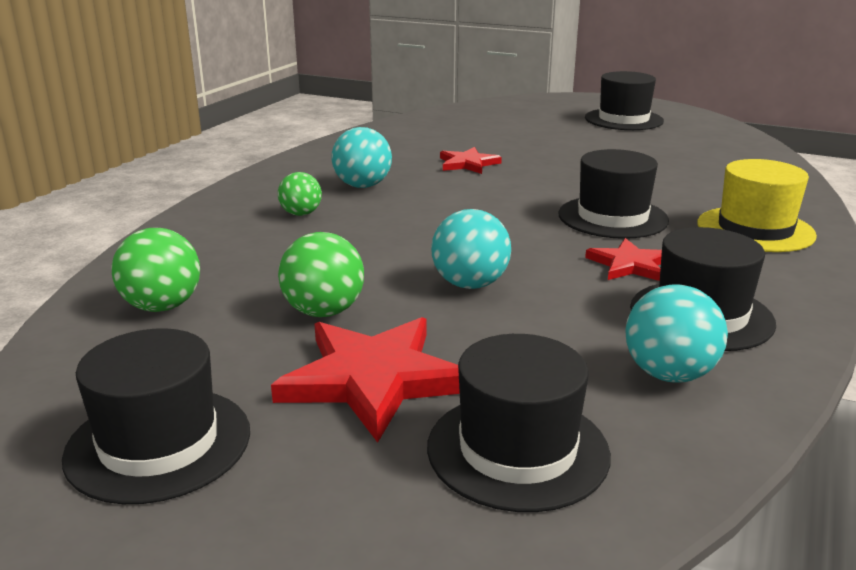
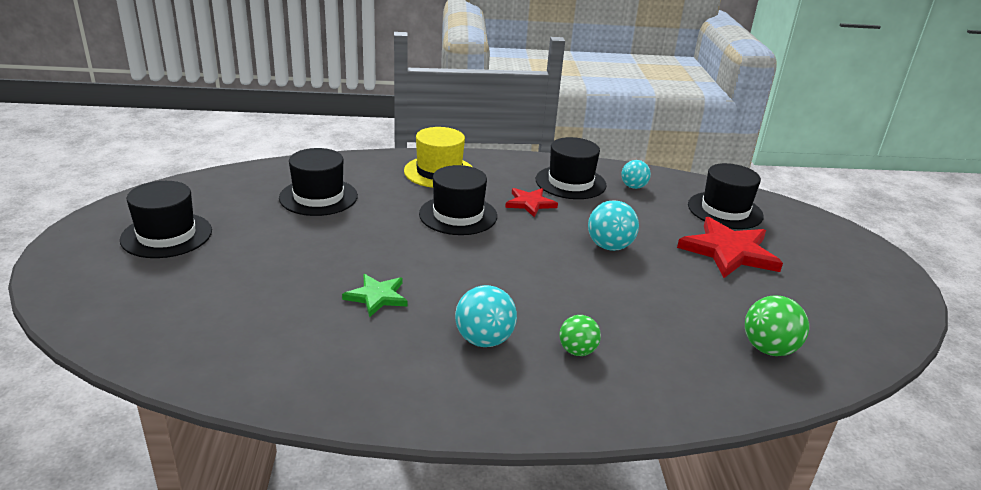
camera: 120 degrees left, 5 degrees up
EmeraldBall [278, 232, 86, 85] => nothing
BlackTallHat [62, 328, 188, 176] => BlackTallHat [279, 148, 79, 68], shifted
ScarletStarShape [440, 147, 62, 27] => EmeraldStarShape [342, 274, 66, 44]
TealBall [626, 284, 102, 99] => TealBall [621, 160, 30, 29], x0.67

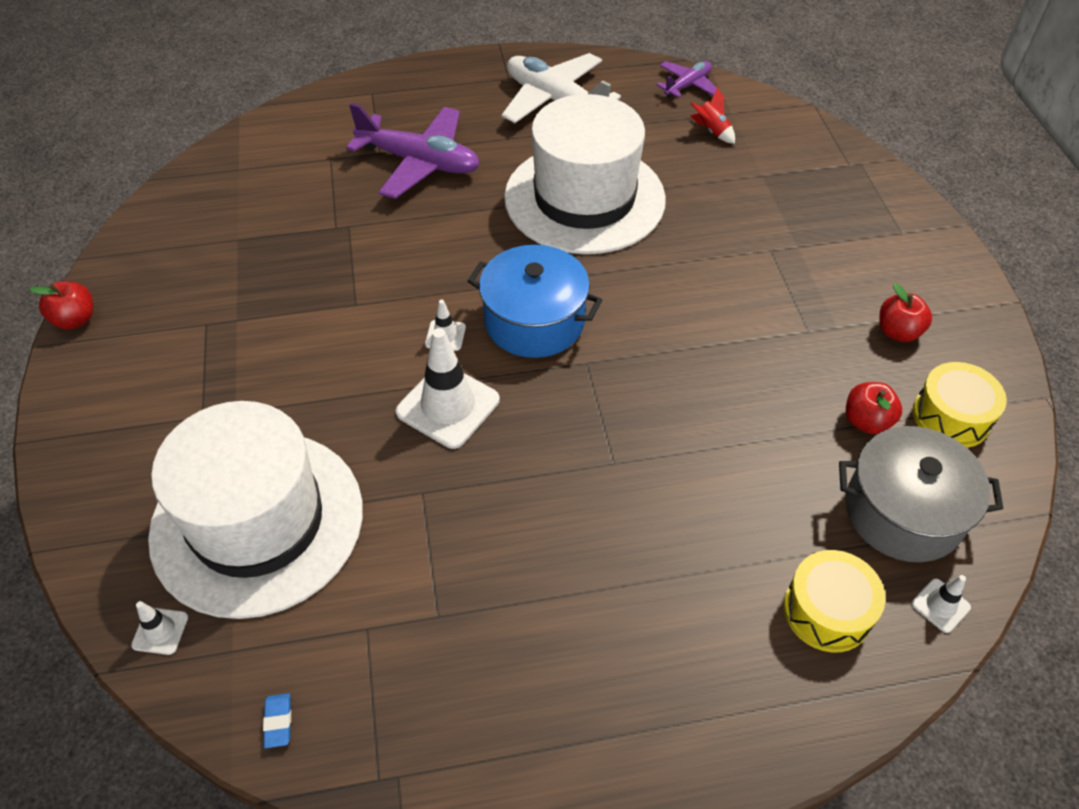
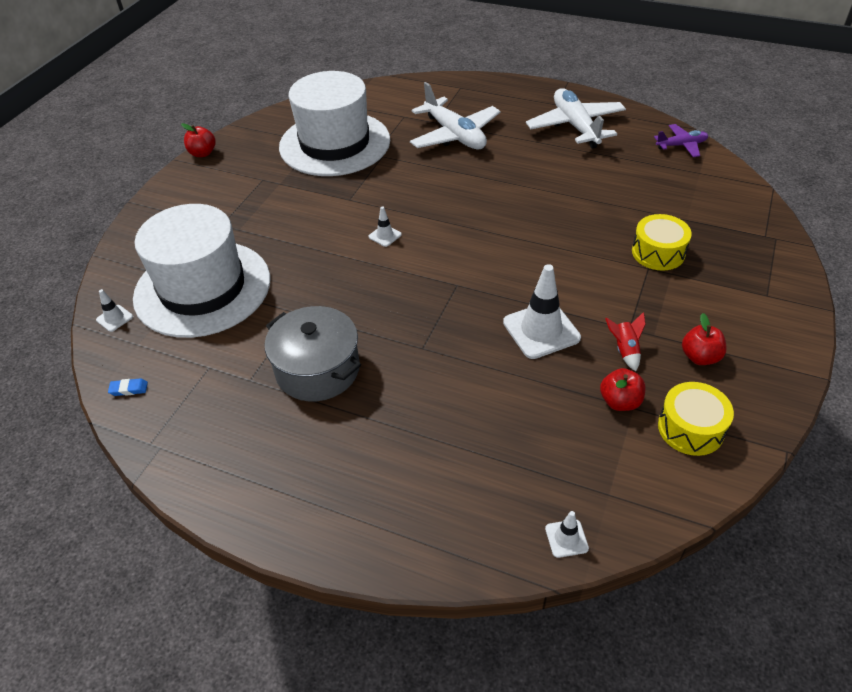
camera: 35 degrees right, 5 degrees down
BlueCookingPot [468, 245, 134, 113] => nothing
SnowWhiteRoadCone [396, 328, 104, 121] => SnowWhiteRoadCone [503, 264, 78, 95], shifted
SnowWhiteTallHat [504, 94, 162, 160] => SnowWhiteTallHat [279, 71, 111, 105], shifted
ScarletSpaceship [690, 87, 45, 57] => ScarletSpaceship [605, 312, 41, 59], shifted
YellowToyDrum [784, 550, 101, 103] => YellowToyDrum [632, 214, 60, 57], shifted
GrayCookingPot [839, 426, 164, 136] => GrayCookingPot [265, 306, 96, 95], shifted
VioletAeroplane [346, 103, 134, 96] => SnowWhiteAeroplane [410, 82, 91, 68]
BlueGumEraser [263, 693, 28, 55] => BlueGumEraser [108, 378, 40, 18], 60 degrees clockwise

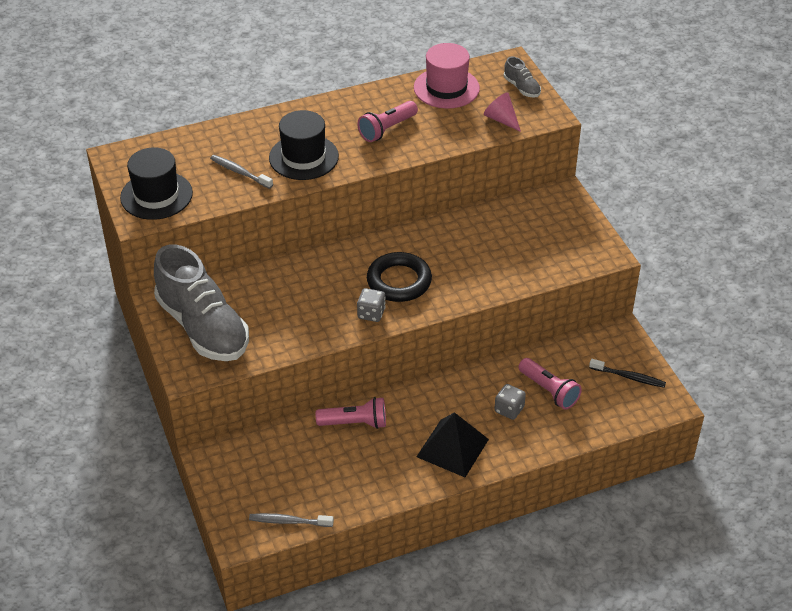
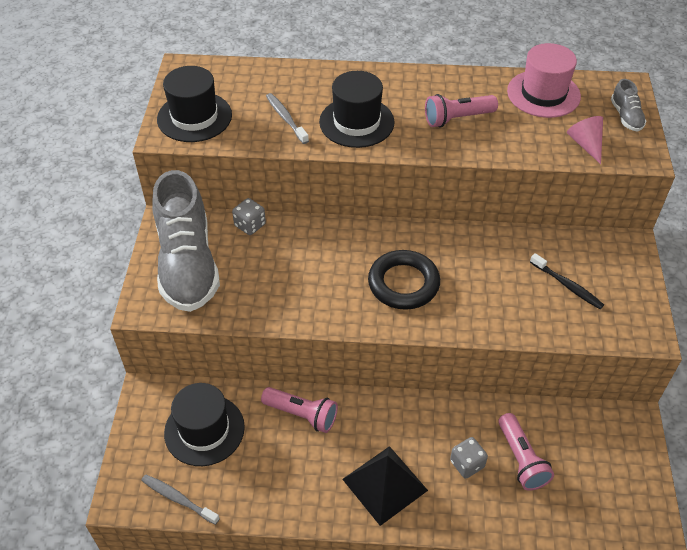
camera: 25 degrees right, 5 degrees up
nothing => BlackTallHat [164, 383, 81, 83]
GrayDice [357, 288, 29, 34] => GrayDice [232, 198, 34, 37], shifted
BlackToothBrush [589, 359, 77, 29] => BlackToothBrush [530, 253, 74, 56], shifted

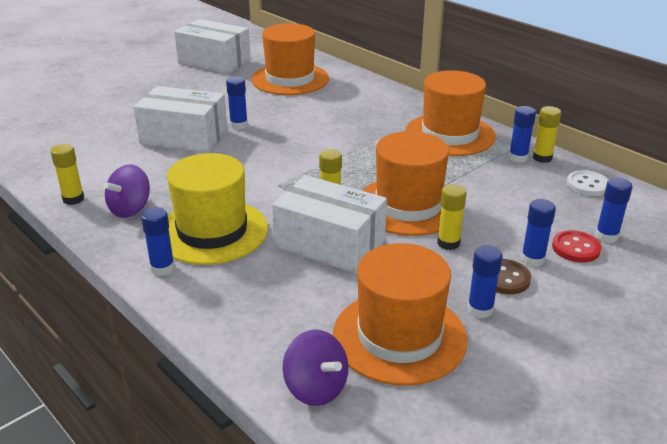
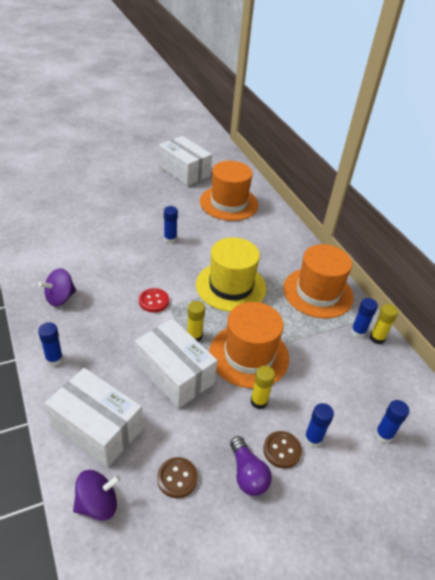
camera: 15 degrees right, 10 degrees up
YellowStickOfGlue [50, 144, 34, 61] => nothing
SnowWhiteShirtButton [566, 170, 42, 26] => nothing
SnowWhiteParcel [134, 86, 94, 67] => SnowWhiteParcel [45, 368, 98, 100], shifted
YellowTallHat [167, 153, 101, 112] => YellowTallHat [196, 237, 70, 75], shifted
ScarletShirtButton [552, 230, 50, 33] => ScarletShirtButton [139, 288, 30, 25], shifted
OrangeColouredTallHat [333, 243, 135, 143] => BrownShirtButton [157, 457, 41, 41]
BlueStickOfGlue [467, 245, 36, 74] => VioletLightbulb [230, 436, 42, 60]
VioletWhirligig [283, 330, 65, 76] => VioletWhirligig [73, 470, 48, 51], 90 degrees counterclockwise

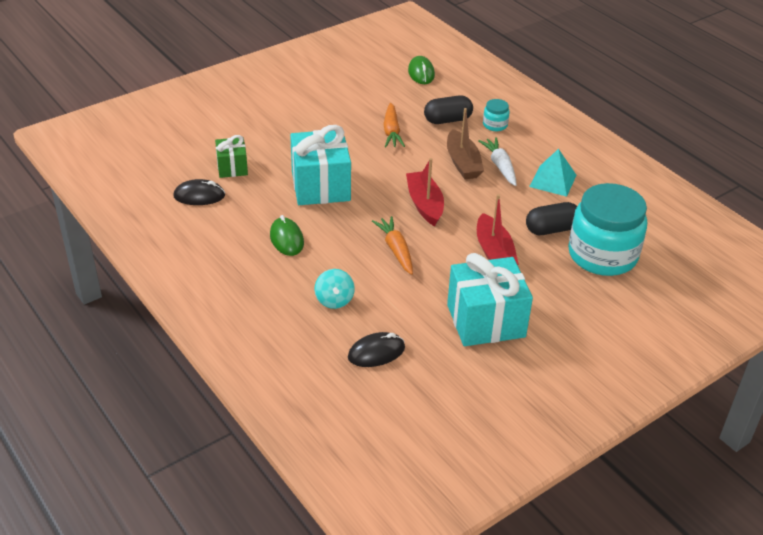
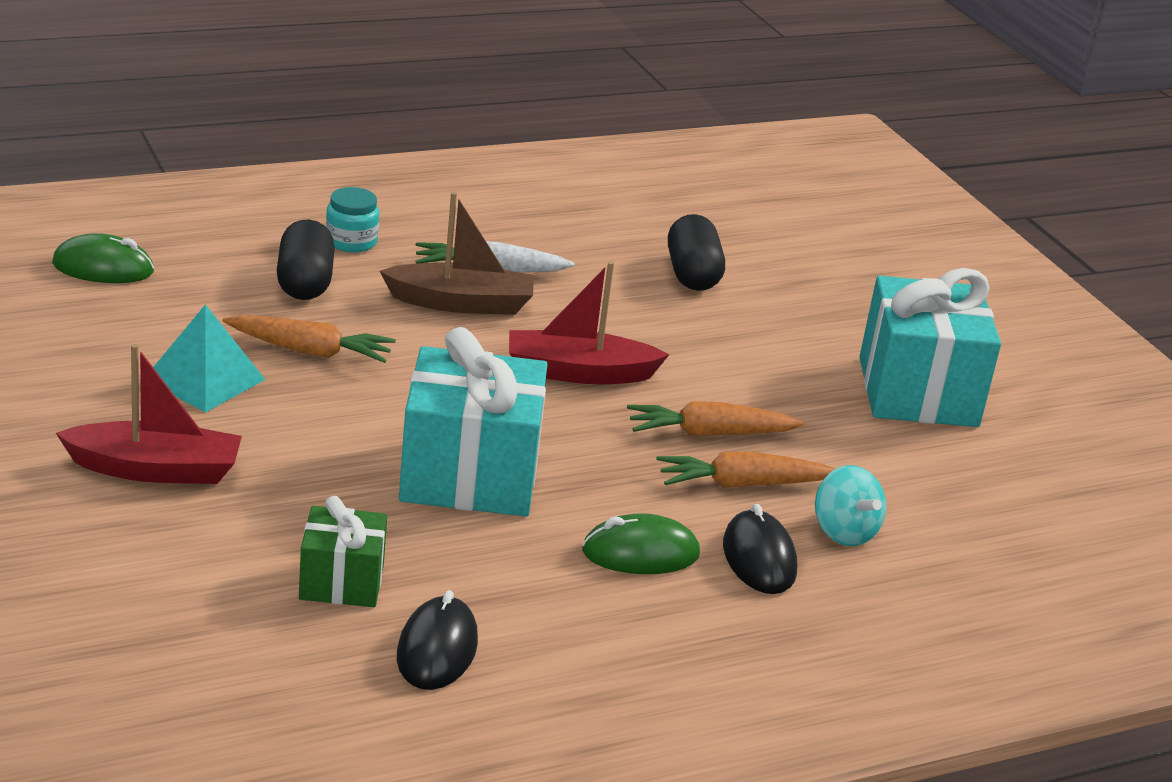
camera: 80 degrees left, 10 degrees down
TealPreserveJar [568, 183, 79, 93] => nothing
nothing => OrangeColouredRootVegetable [656, 452, 179, 36]
BlackPcMouse [348, 332, 57, 35] => BlackPcMouse [723, 504, 74, 90], shifted
ScarletSailboat [477, 194, 42, 71] => ScarletSailboat [56, 344, 186, 140], shifted
TealPyramid [529, 149, 48, 48] => TealPyramid [153, 304, 112, 108], shifted
TealWhirligig [315, 269, 40, 40] => TealWhirligig [815, 465, 71, 81], 60 degrees clockwise

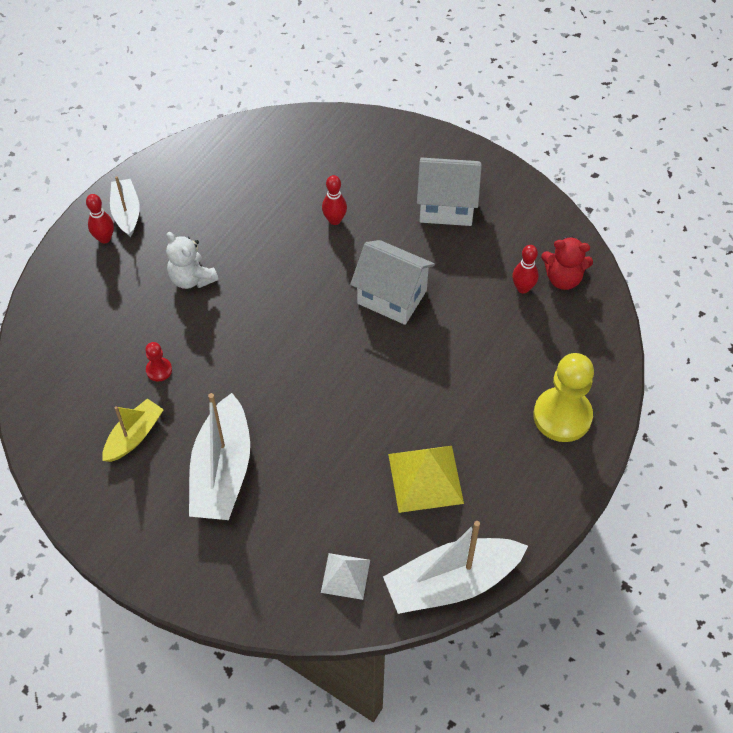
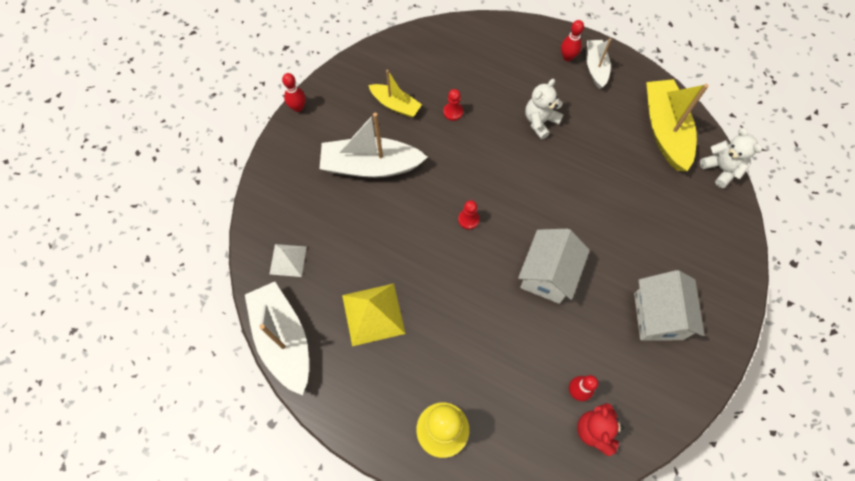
camera: 85 degrees right, 10 degrees up
nothing => ScarletChessPawn [458, 200, 22, 29]
nothing => YellowSailboat [646, 79, 63, 92]
nothing => SnowWhiteTeddyBear [700, 128, 62, 60]
ScarletBowlingPin [322, 175, 25, 50] => ScarletBowlingPin [282, 73, 24, 39], shifted
SnowWhiteSailboat [110, 176, 30, 61] => SnowWhiteSailboat [587, 38, 25, 51], 75 degrees counterclockwise

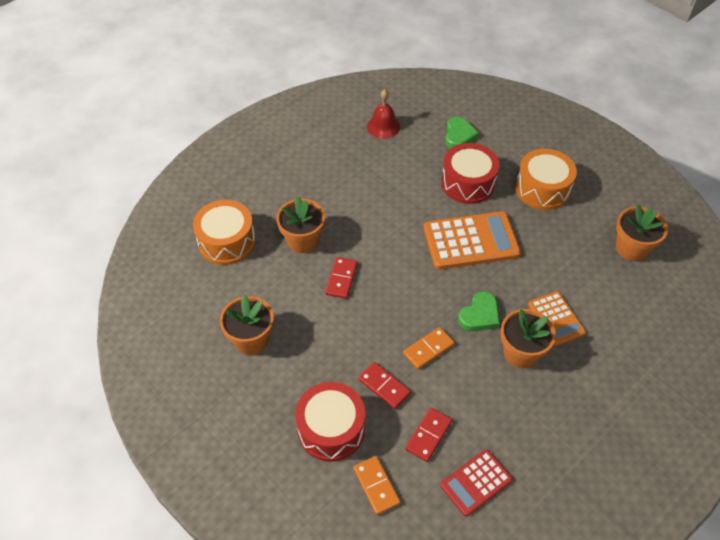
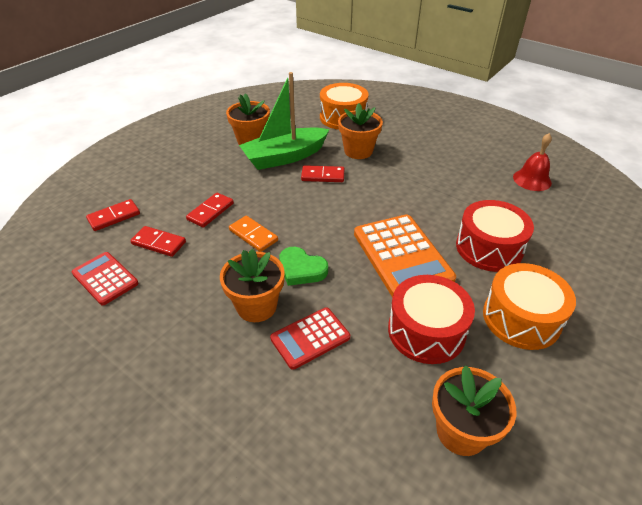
camera: 80 degrees right, 10 degrees down
EmeraldHeart [445, 117, 34, 32] => nothing
nothing => EmeraldSailboat [239, 72, 91, 98]
ScarletToyDrum [295, 382, 70, 80] => ScarletToyDrum [388, 275, 87, 89], shifted
OrangeColouredDominoPiece [353, 456, 47, 59] => ScarletDominoPiece [86, 199, 54, 32]
OrangeColouredAddingMachine [528, 291, 58, 55] => ScarletAddingMachine [270, 307, 80, 63]

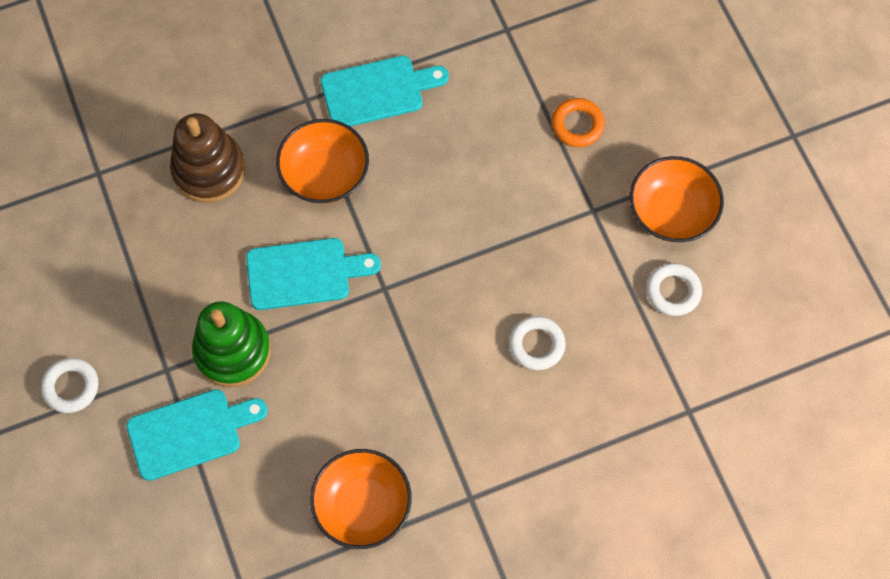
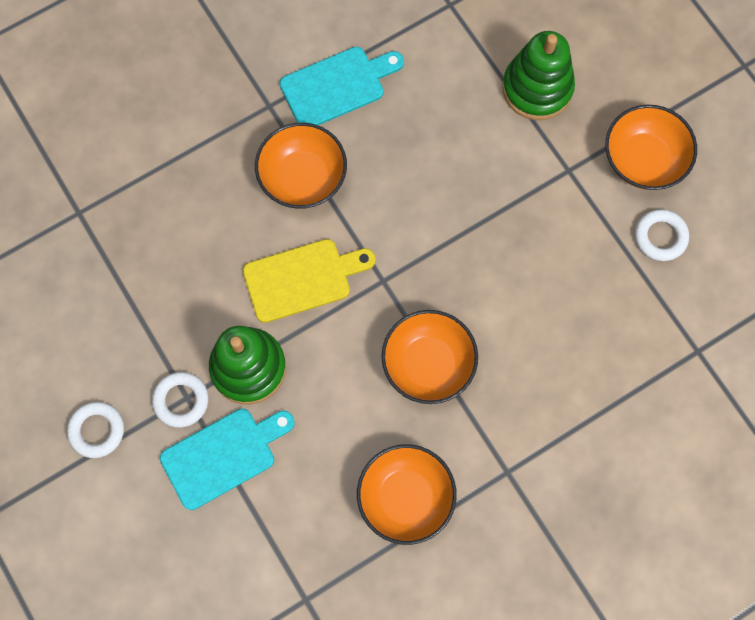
camera: 10 degrees left, 5 degrees up
BrownStackingToy [170, 113, 75, 90] => nothing
nothing => OrangeColouredBowl [381, 310, 97, 94]
SnowWhiteRing [509, 316, 57, 54] => SnowWhiteRing [152, 372, 57, 56], shifted
OrangeColouredRing [551, 98, 54, 49] => EmeraldStackingToy [502, 31, 73, 89]
TealChoppingBoard [246, 238, 135, 72] => YellowChoppingBoard [243, 239, 133, 84]

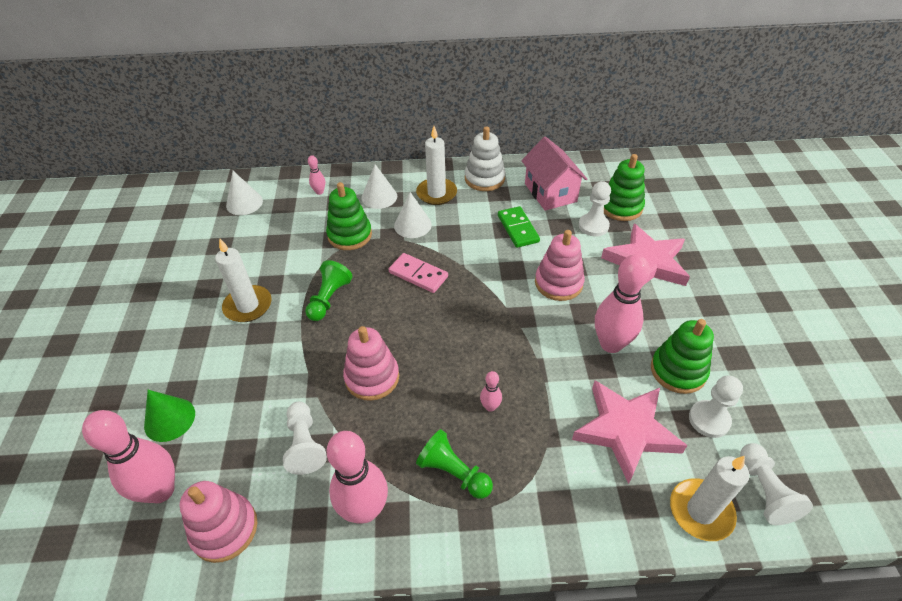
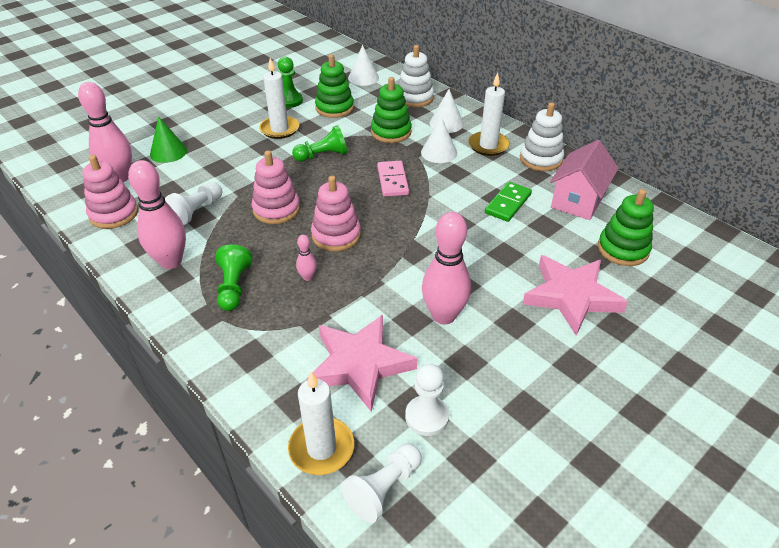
camera: 50 degrees right, 5 degrees down
SnowWhiteChessPawn [579, 181, 32, 55] => nothing
nothing => EmeraldChessPawn [278, 57, 25, 51]
RosyStackingToy [535, 230, 50, 71] => RosyStackingToy [311, 176, 50, 76], shifted
EmeraldStackingToy [651, 319, 63, 75] => EmeraldStackingToy [315, 54, 39, 64], shifted
RosyBowlingPin [308, 155, 17, 40] => SnowWhiteStackingToy [398, 45, 36, 62]

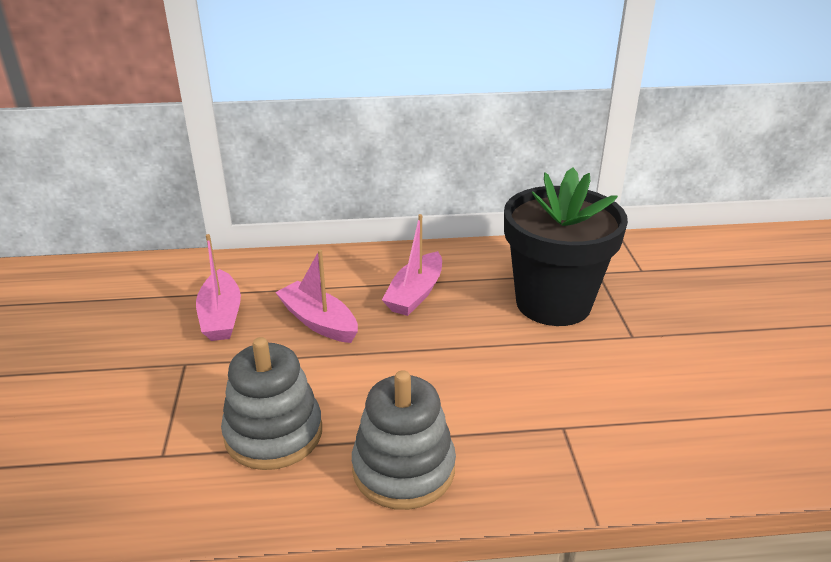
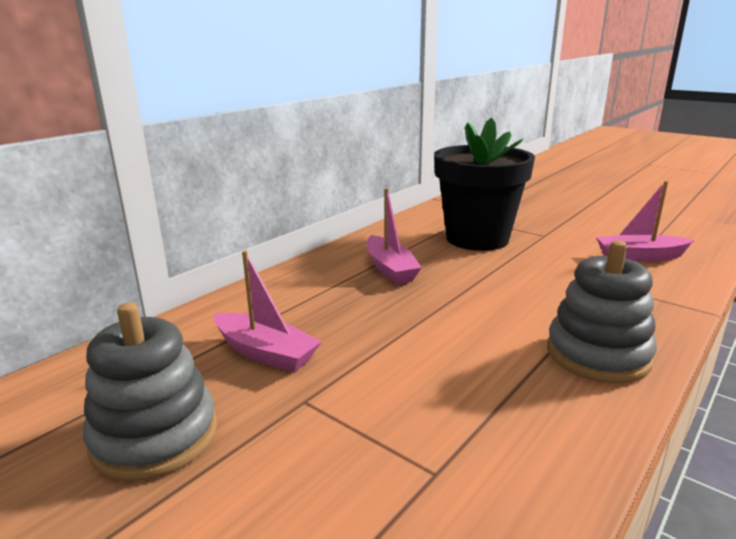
camera: 45 degrees left, 10 degrees down
GrayStackingToy [221, 337, 101, 133] => GrayStackingToy [83, 302, 134, 179], shifted
RosySailboat [275, 250, 83, 93] => RosySailboat [596, 181, 98, 81], shifted

